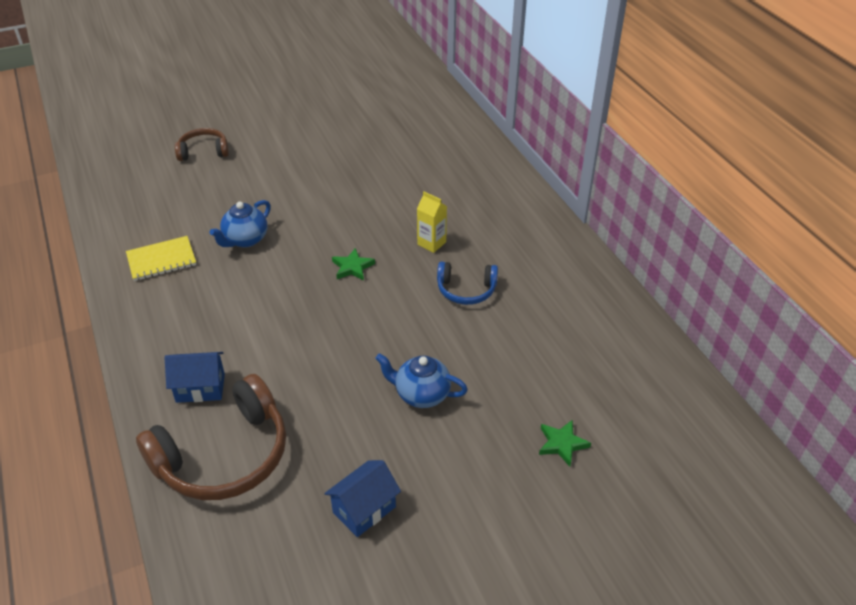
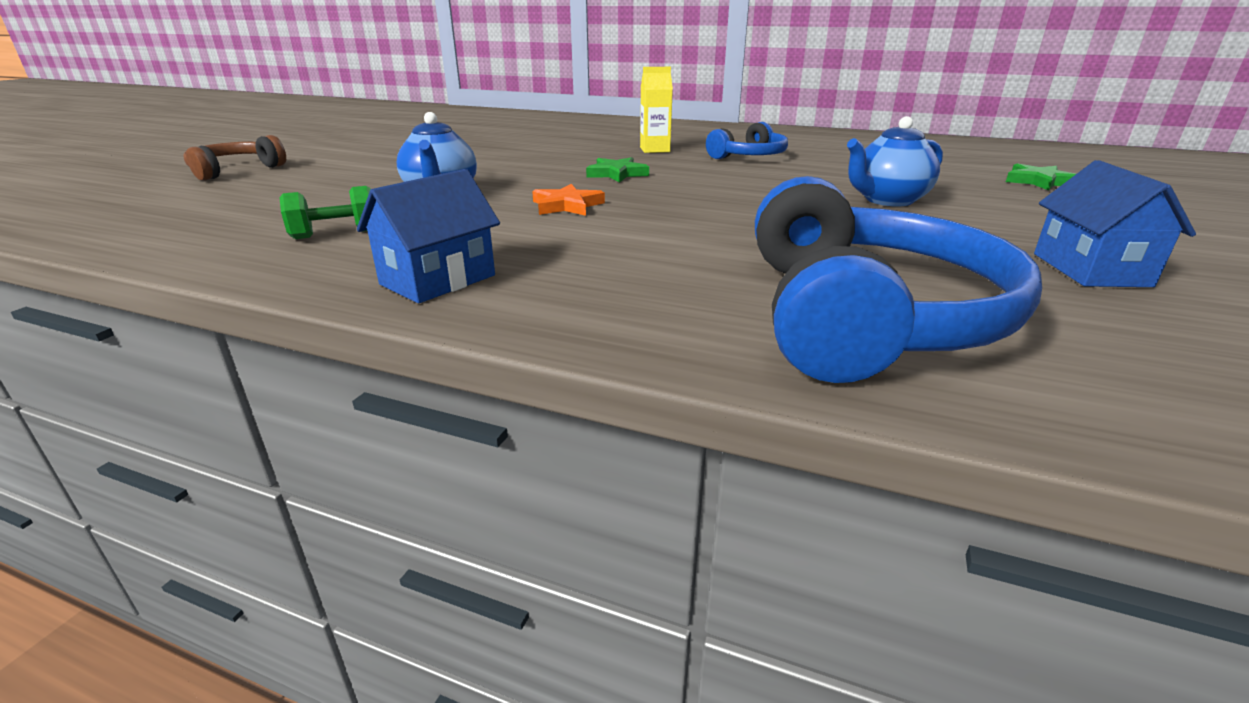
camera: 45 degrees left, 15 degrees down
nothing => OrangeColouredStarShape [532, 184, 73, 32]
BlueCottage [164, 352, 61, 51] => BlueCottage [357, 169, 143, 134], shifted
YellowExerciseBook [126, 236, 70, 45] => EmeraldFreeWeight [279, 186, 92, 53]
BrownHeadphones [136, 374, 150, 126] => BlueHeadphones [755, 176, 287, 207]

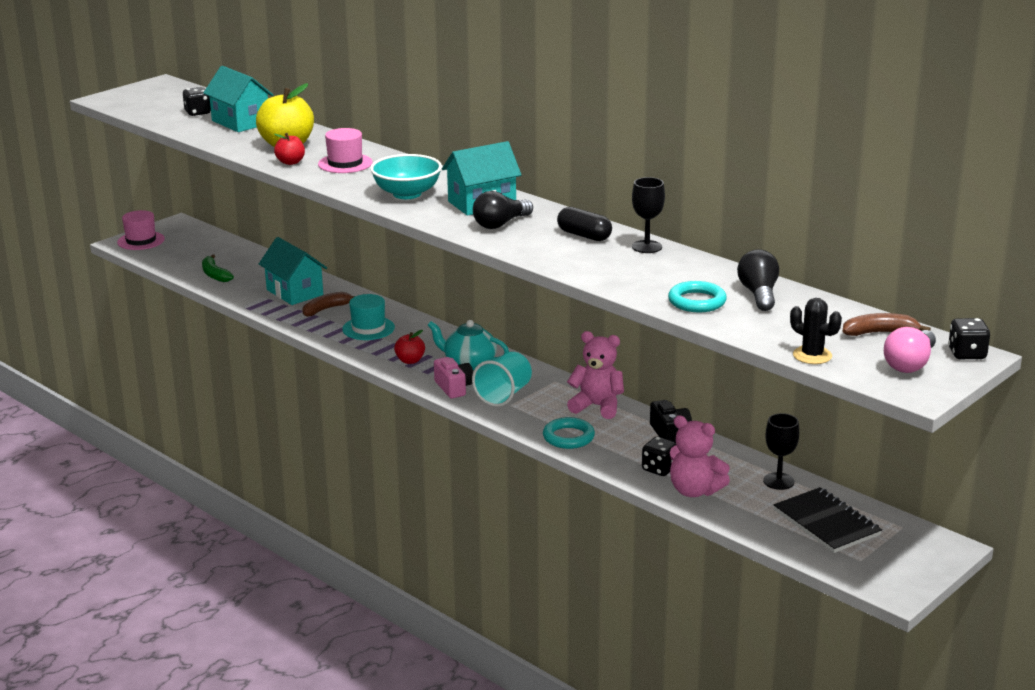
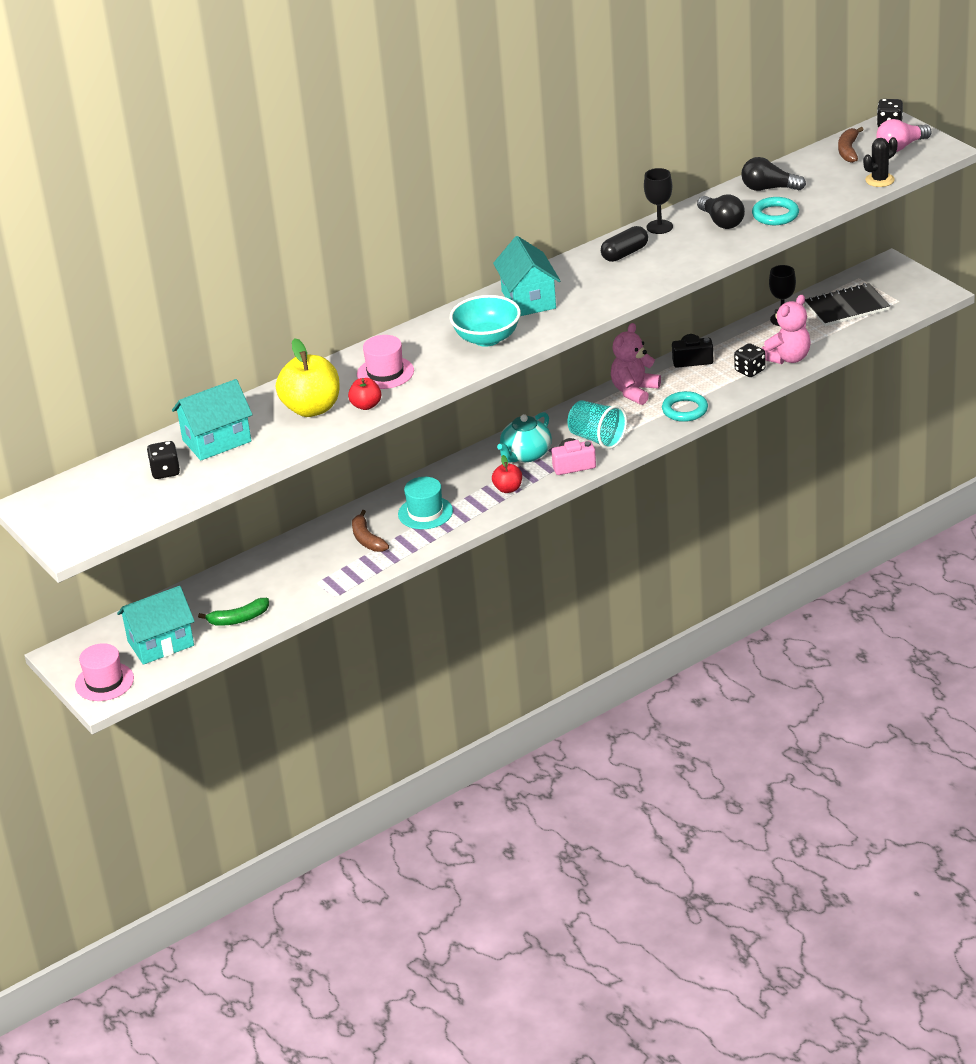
camera: 75 degrees left, 10 degrees up
TealCottage [259, 237, 68, 68] => TealCottage [117, 586, 78, 79], shifted
BlackLightbulb [473, 191, 60, 38] => BlackLightbulb [697, 195, 48, 34], shifted
RosyLightbulb [884, 327, 52, 46] => RosyLightbulb [876, 119, 56, 33], 105 degrees clockwise

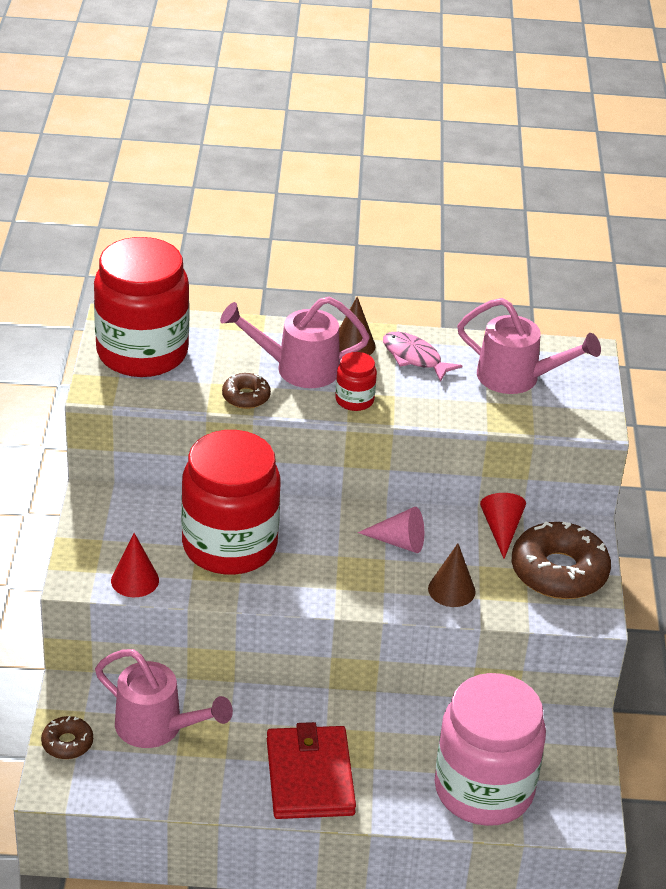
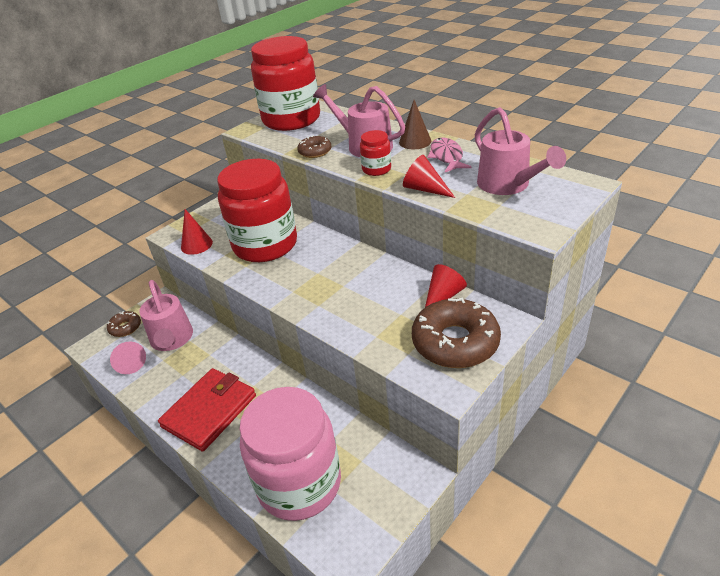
camera: 45 degrees right, 0 degrees up
BrownConeShape [428, 543, 48, 64] => nothing
nothing => ScarletConeShape [403, 155, 52, 43]
RosyConeShape [358, 507, 66, 46] => RosyConeShape [110, 342, 36, 32], shifted

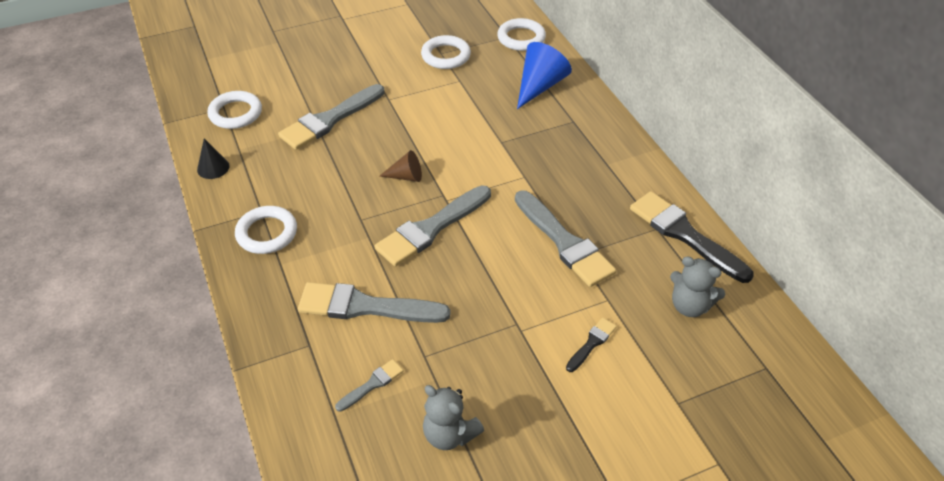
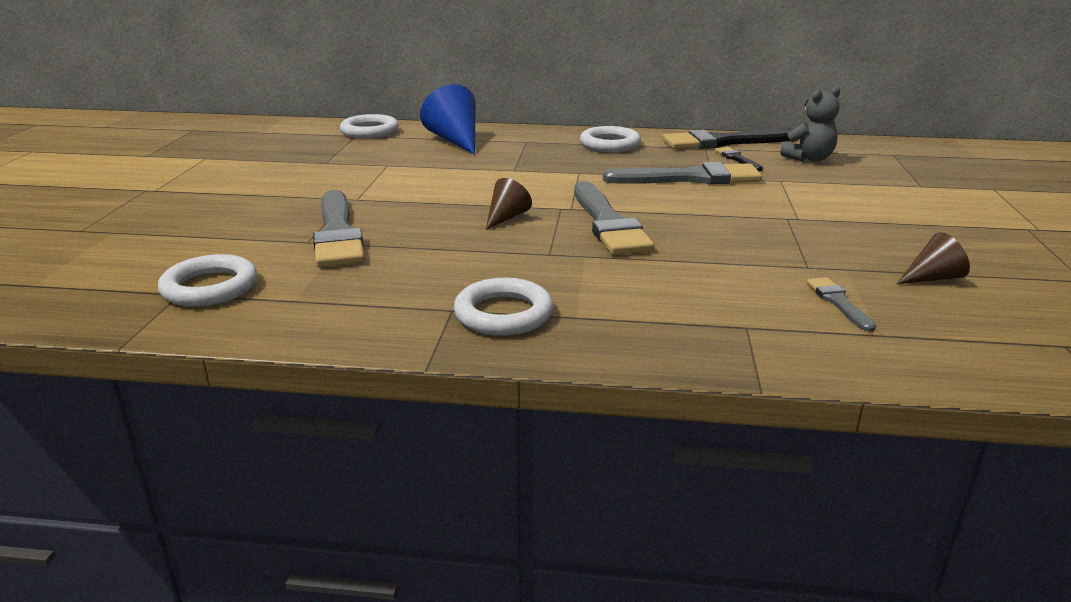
camera: 60 degrees left, 20 degrees down
BlackConeShape [197, 139, 33, 40] => nothing
GrayPaintbrush [298, 282, 153, 41] => nothing
SnowWhiteRing [421, 35, 50, 34] => SnowWhiteRing [580, 126, 61, 26], shifted
BlackPaintbrush [566, 318, 51, 54] => BlackPaintbrush [715, 147, 48, 24], shifted
GrayTeddyBear [423, 385, 61, 65] => BrownConeShape [897, 232, 73, 52]

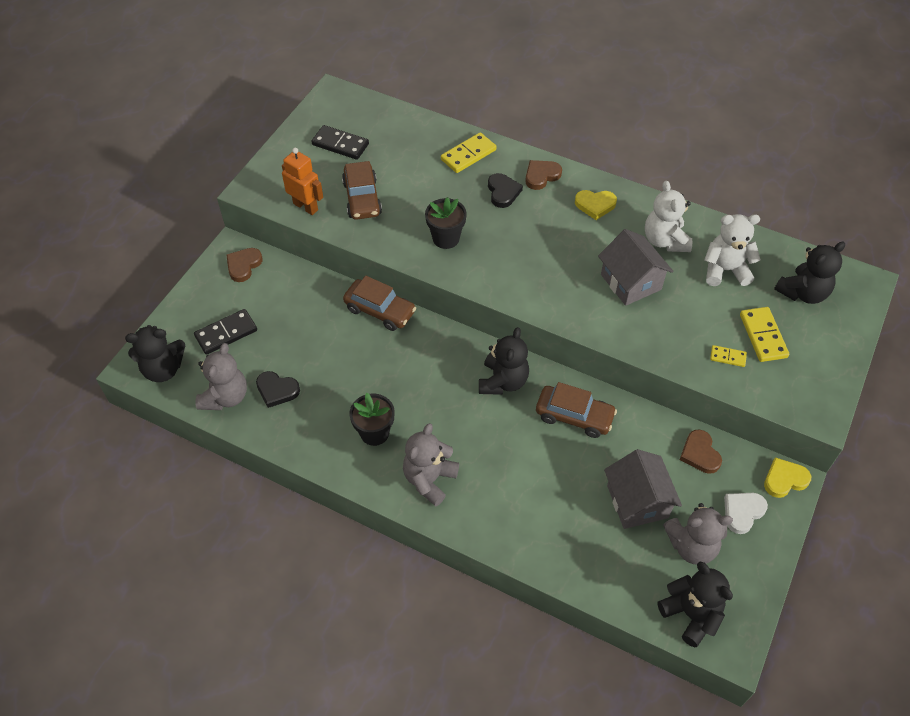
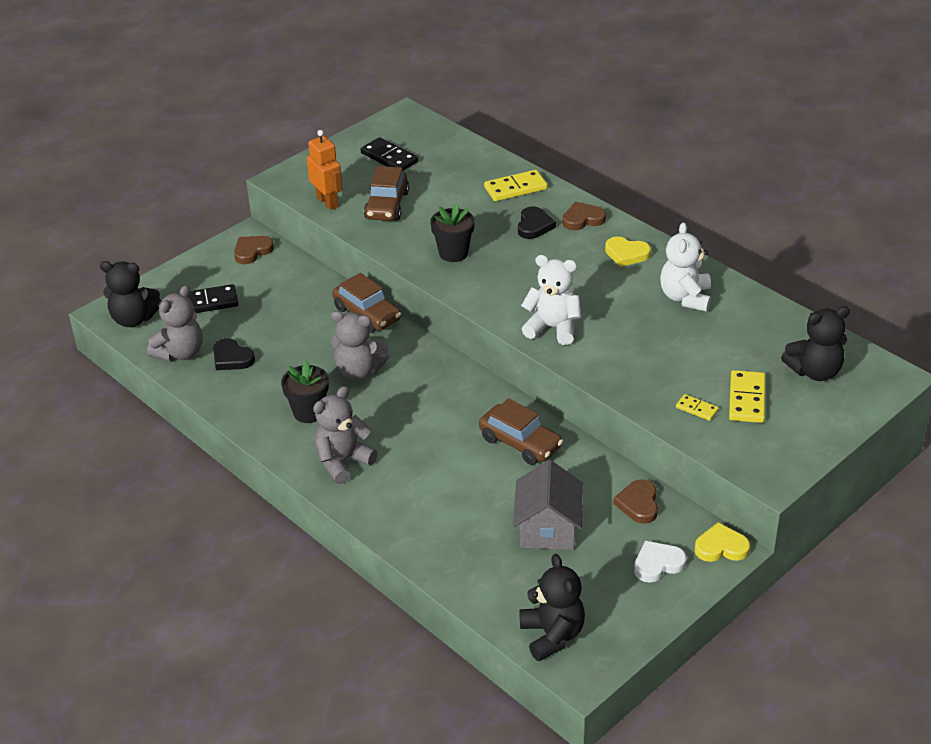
camera: 20 degrees right, 15 degrees down
BlackTeddyBear [479, 327, 50, 68] => nothing
GrayCottage [598, 229, 75, 77] => nothing
GrayTeddyBear [663, 503, 70, 61] => GrayTeddyBear [331, 311, 58, 69], shifted
SnowWhiteTeddyBear [704, 214, 57, 72] => SnowWhiteTeddyBear [521, 255, 60, 90], shifted

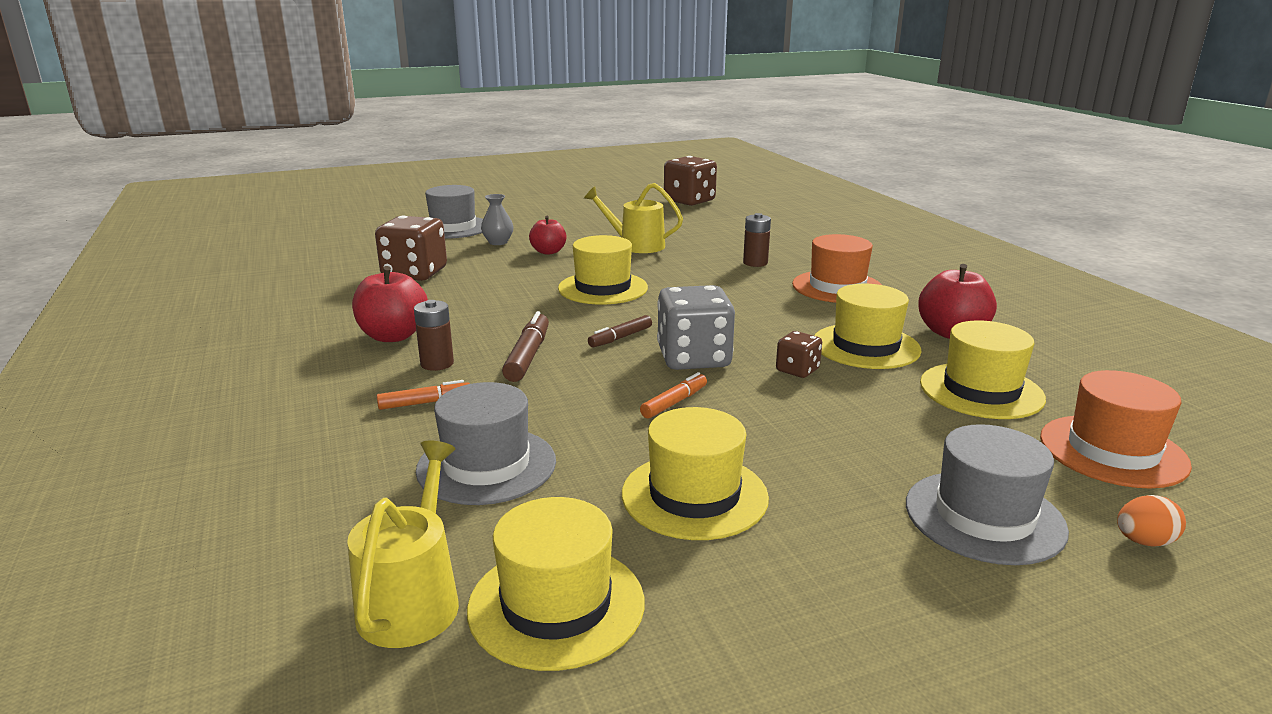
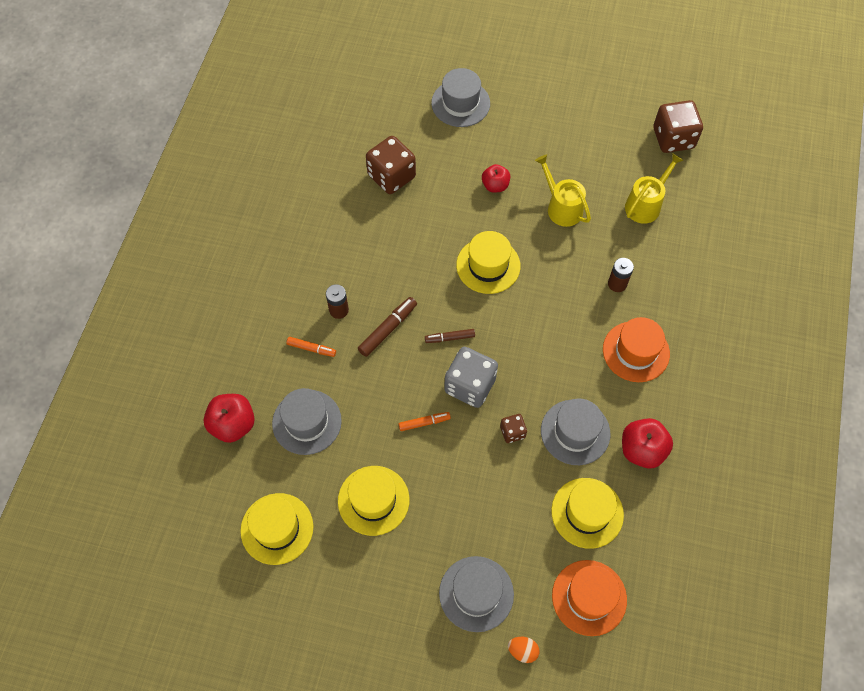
camera: 35 degrees right, 40 degrees up
GrayFlowerVase [481, 194, 32, 51] => nothing
YellowSprinklingCan [347, 441, 112, 207] => YellowSprinklingCan [625, 153, 59, 71], shifted
ScarletApple [352, 266, 76, 76] => ScarletApple [204, 394, 51, 49], shifted
YellowTallHat [814, 284, 108, 85] => GrayTallHat [541, 398, 69, 67]

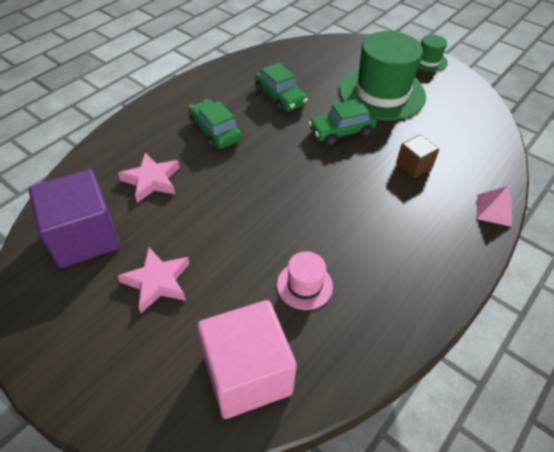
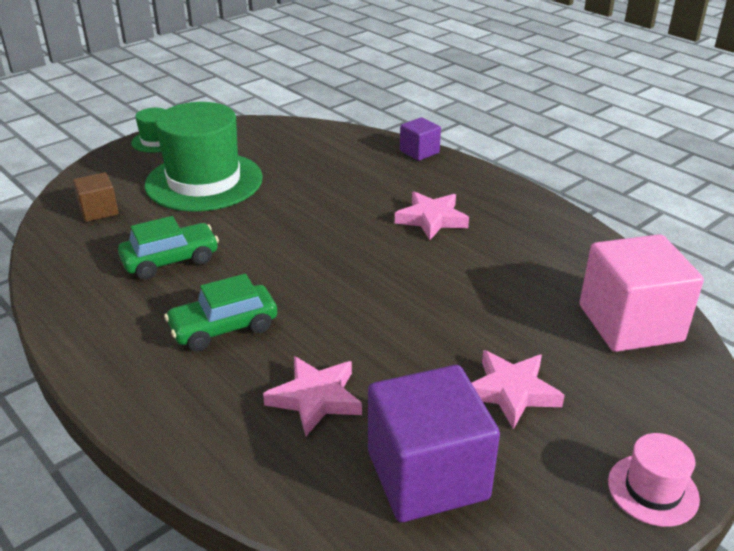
camera: 80 degrees left, 15 degrees down
EmeraldAutomobile [308, 99, 69, 47] => nothing
nothing => RosyStarShape [395, 191, 74, 49]
RosyTallHat [277, 251, 56, 59] => RosyTallHat [608, 433, 92, 94], shifted
BrownBlock [396, 134, 43, 44] => BrownBlock [73, 172, 46, 50], shifted
RosyPyramid [477, 186, 35, 41] => VioletBlock [400, 117, 41, 44]

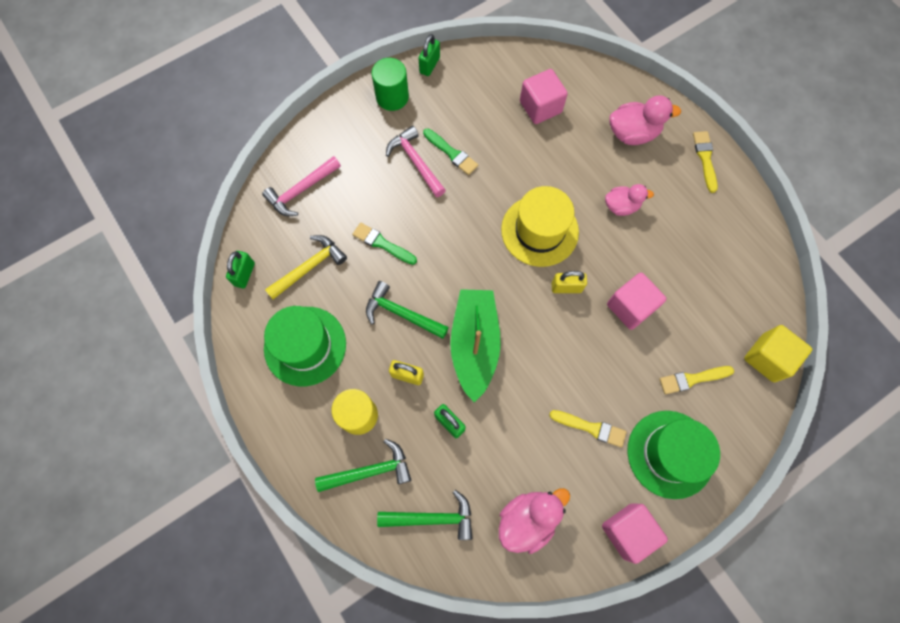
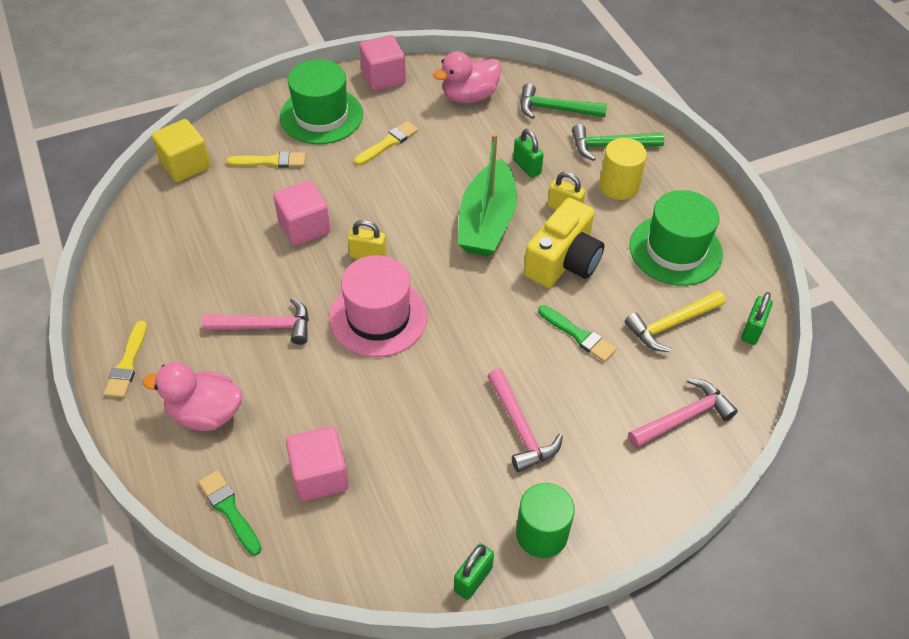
camera: 170 degrees left, 20 degrees down
EmeraldPaintbrush [423, 129, 55, 46] => EmeraldPaintbrush [199, 470, 63, 85], shifted
EmeraldClawHammer [366, 281, 83, 58] => YellowCompactCamera [524, 198, 80, 90]
RosyRubberDuck [605, 184, 49, 32] => RosyClawHammer [202, 298, 107, 47]
YellowTallHat [501, 186, 78, 81] => RosyTallHat [329, 255, 99, 102]
YellowPaintbrush [549, 410, 78, 38] => YellowPaintbrush [354, 121, 64, 44], 105 degrees clockwise

